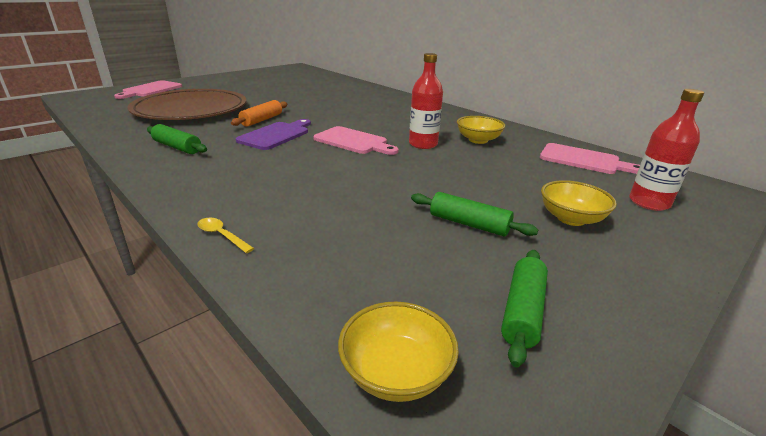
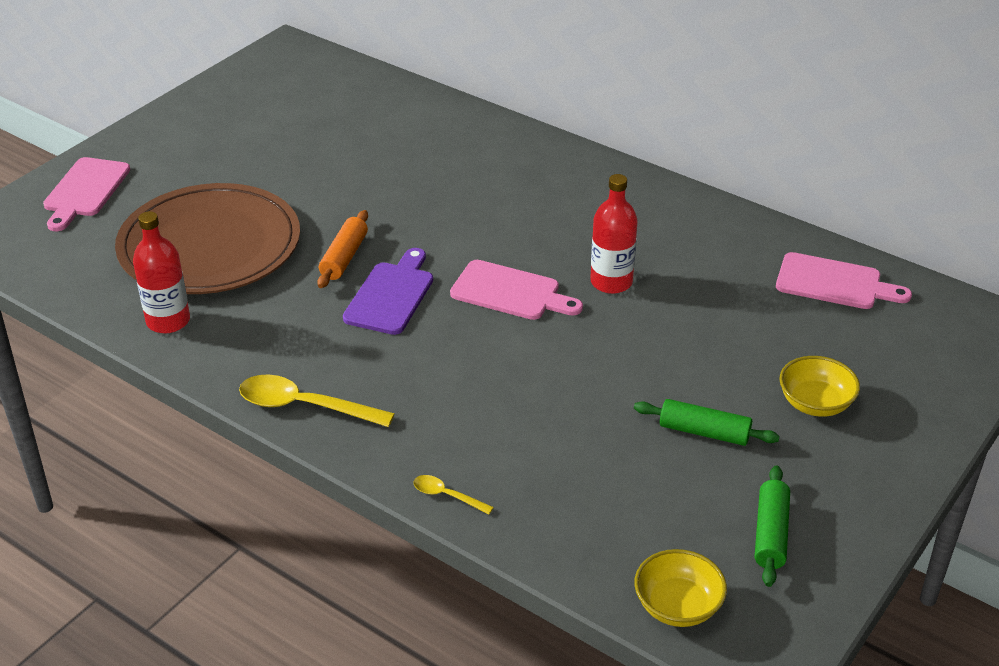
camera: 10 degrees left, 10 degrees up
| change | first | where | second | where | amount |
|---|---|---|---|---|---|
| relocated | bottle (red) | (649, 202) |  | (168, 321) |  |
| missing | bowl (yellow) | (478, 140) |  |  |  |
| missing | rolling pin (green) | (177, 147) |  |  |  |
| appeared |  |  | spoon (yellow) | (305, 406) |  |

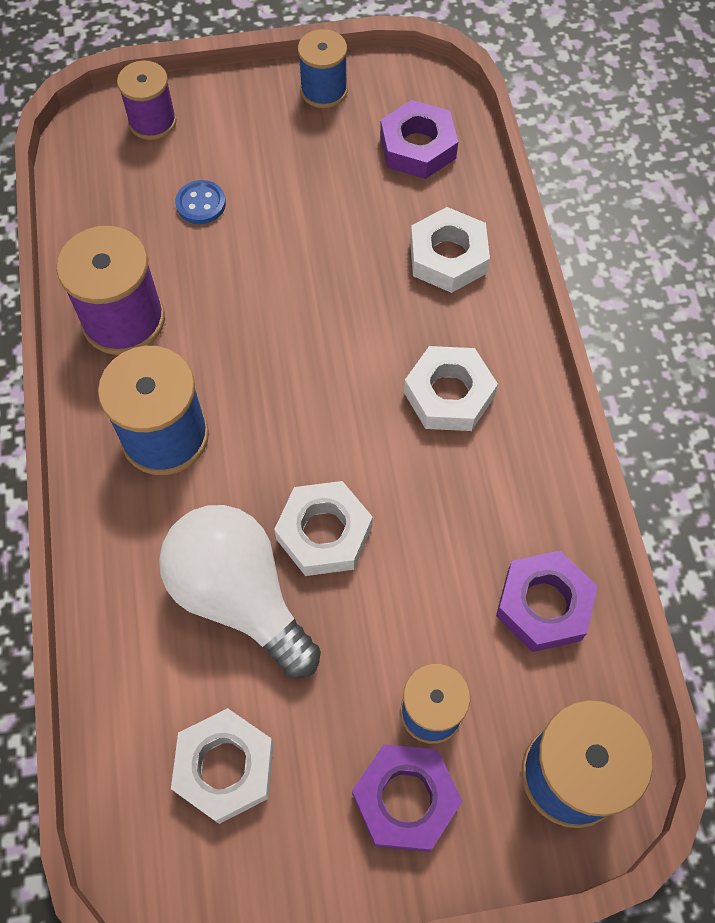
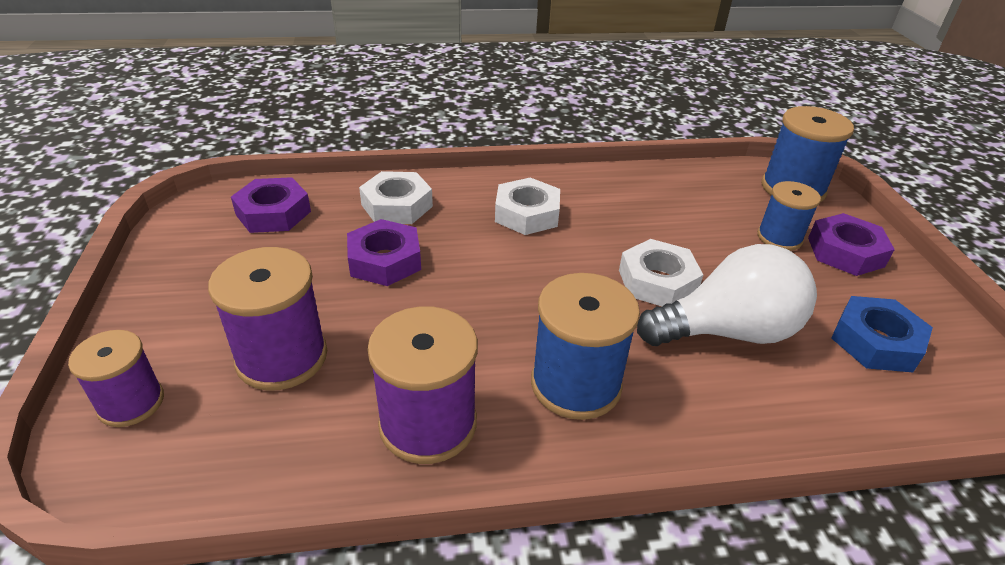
camera: 90 degrees left, 25 degrees down
| change | first | where | second | where | amount |
|---|---|---|---|---|---|
| missing | spool (blue) | (324, 90) |  |  |  |
| exchanged | button (blue) | (201, 204) | spool (purple) | (282, 357) |  |
| spun | light bulb (white) | (239, 596) |  | (727, 332) | 150 degrees counterclockwise |
| relocated | nut (purple) | (543, 605) |  | (385, 260) |  |
| colour | nut (white) | (225, 768) | nut (blue) | (875, 342) |  |

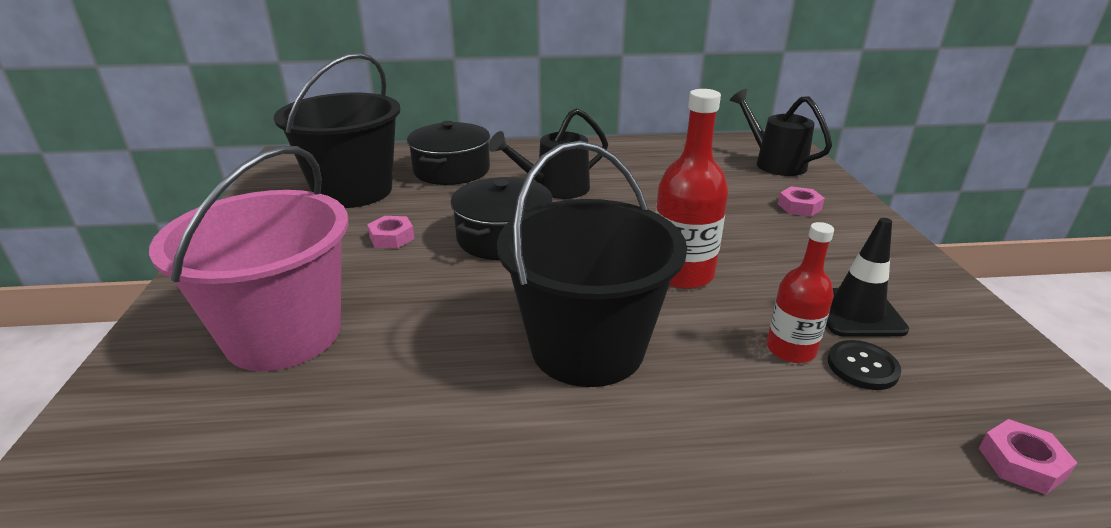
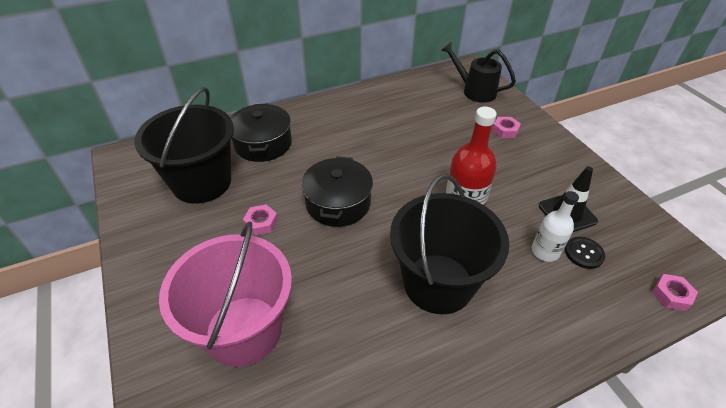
camera: 20 degrees left, 15 degrees up
| change | first | where | second | where | amount |
|---|---|---|---|---|---|
| missing | watering can (black) | (555, 189) |  |  |  |
| colour | bottle (red) | (790, 349) | bottle (white) | (545, 251) |  |

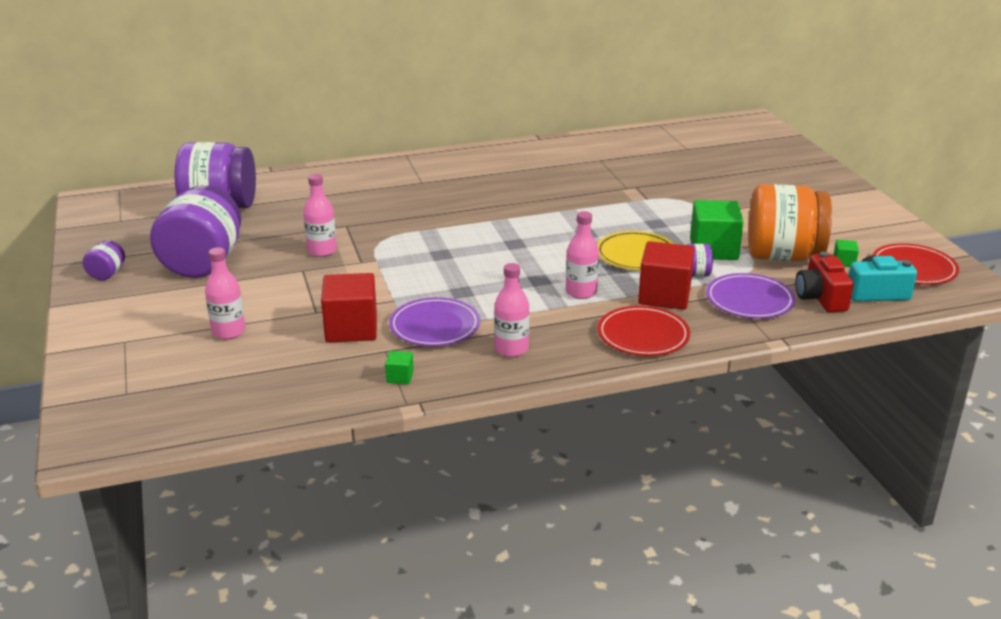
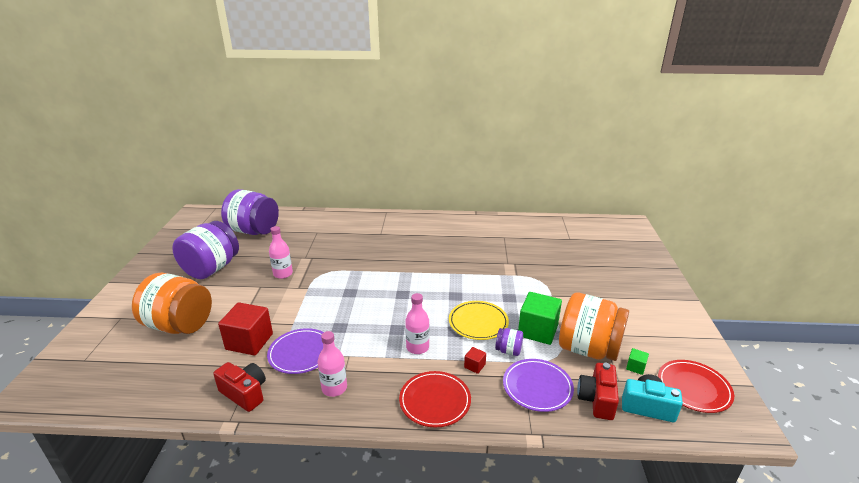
camera: 20 degrees right, 0 degrees up
| change | first | where | second | where | amount |
|---|---|---|---|---|---|
| missing | jar (purple) | (107, 274) |  |  |  |
| size | cube (red) | (664, 296) |  | (474, 366) | x0.44 |
| exchanged | bottle (pink) | (228, 332) | jar (orange) | (179, 325) |  |
| exchanged | cube (green) | (400, 377) | camera (red) | (244, 393) |  |

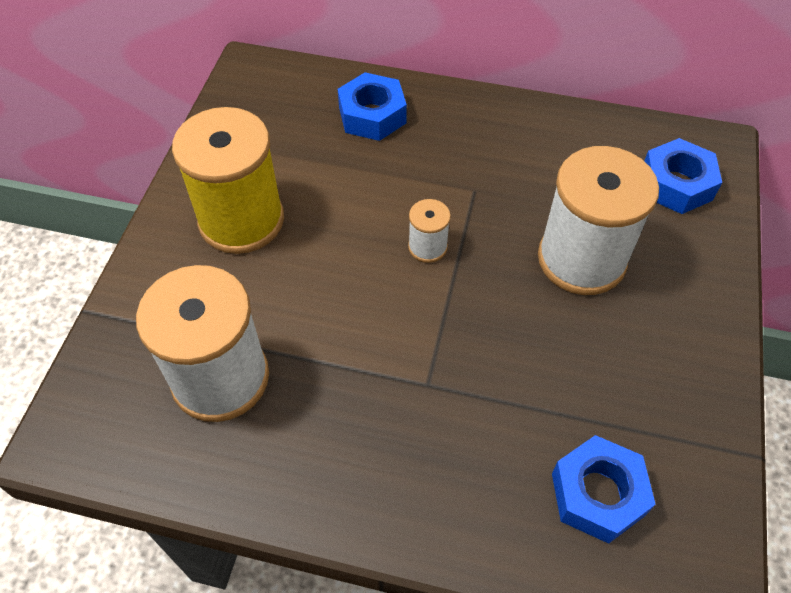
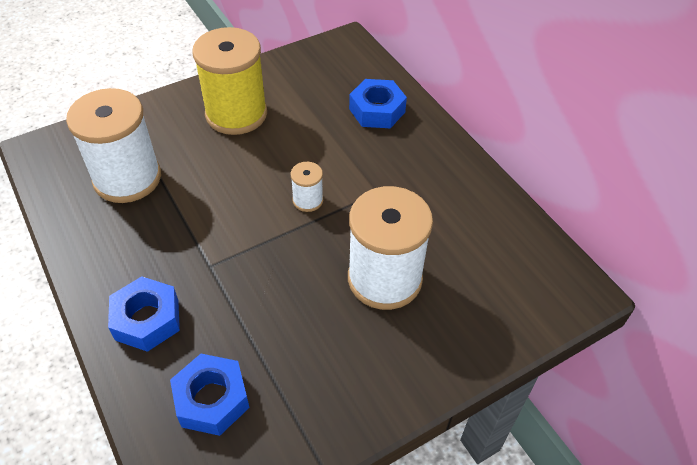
camera: 45 degrees right, 5 degrees down
| change | first | where | second | where | amount |
|---|---|---|---|---|---|
| relocated | nut (blue) | (676, 184) |  | (147, 320) |  |

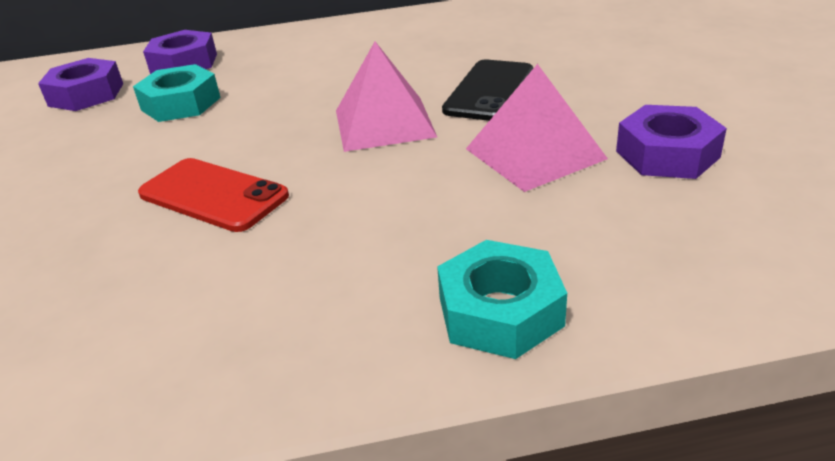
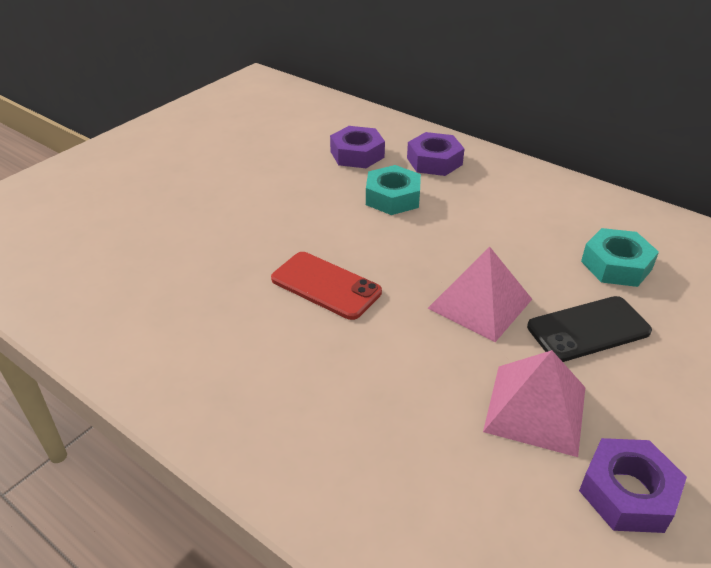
camera: 45 degrees right, 5 degrees up
| change | first | where | second | where | amount |
|---|---|---|---|---|---|
| spun | phone (red) | (213, 195) |  | (325, 286) | 45 degrees counterclockwise |
| relocated | nut (turquoise) | (500, 312) |  | (616, 265) |  |

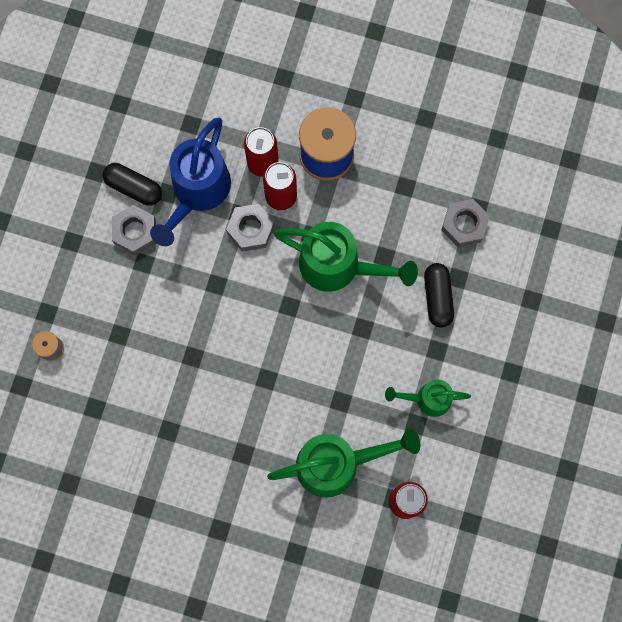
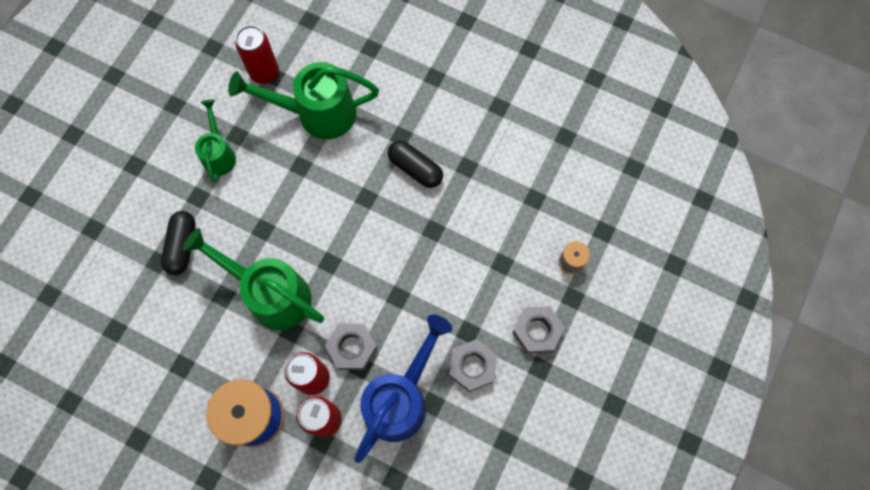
camera: 170 degrees left, 5 degrees down
| change | first | where | second | where | amount |
|---|---|---|---|---|---|
| relocated | capsule (black) | (134, 187) |  | (415, 168) |  |
| relocated | nut (grey) | (464, 225) |  | (537, 331) |  |
| spun | watering can (green) | (428, 399) |  | (219, 154) | 105 degrees counterclockwise |

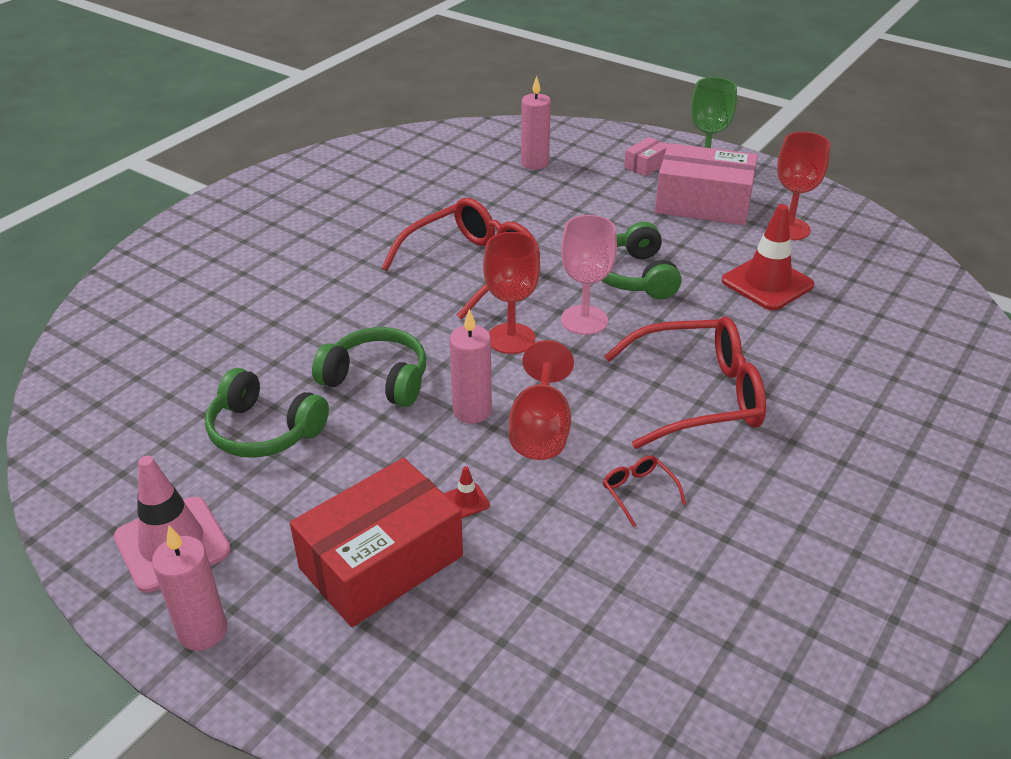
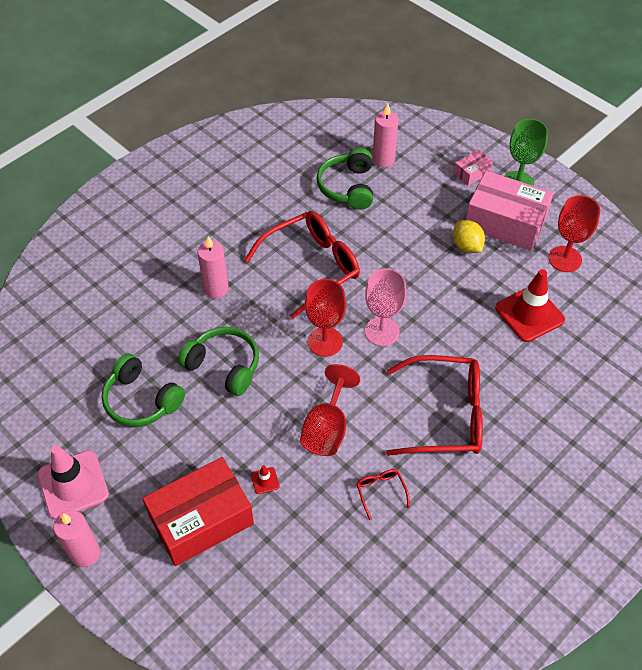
camera: 10 degrees right, 15 degrees up
| change | first | where | second | where | amount |
|---|---|---|---|---|---|
| relocated | headphones (green) | (634, 276) |  | (347, 187) |  |
| relocated | candle (pink) | (472, 411) |  | (216, 289) |  |
| appeared |  |  | lemon (yellow) | (466, 246) |  |

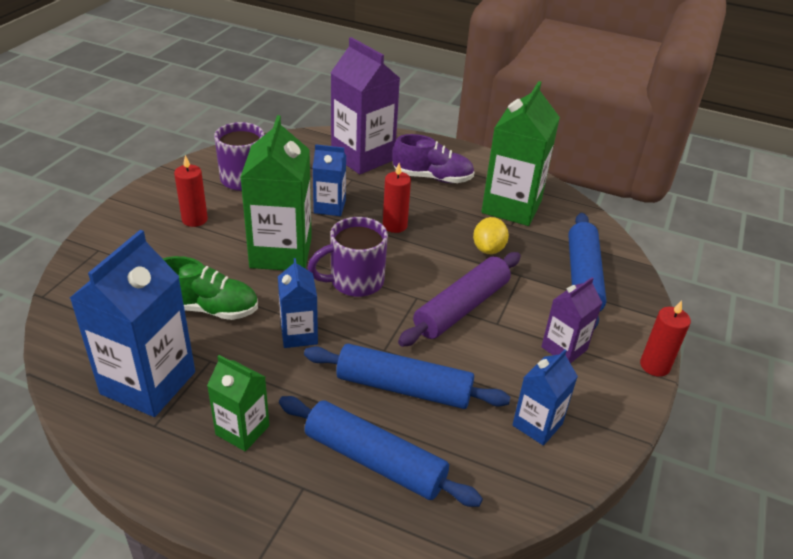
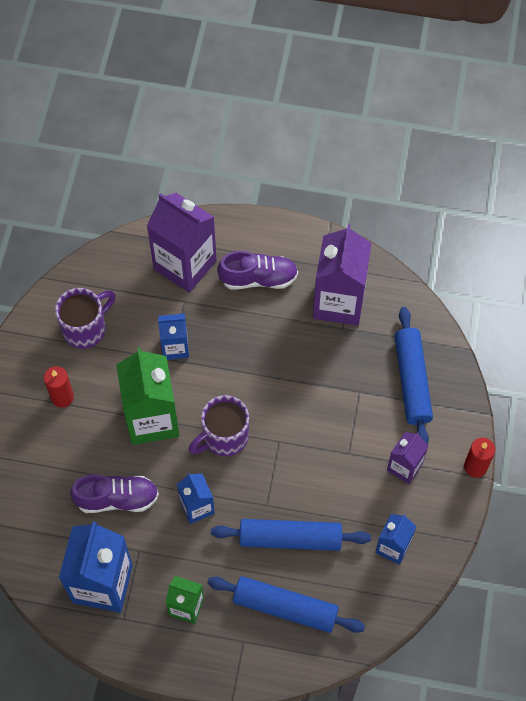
camera: 10 degrees left, 25 degrees up
| change | first | where | second | where | amount |
|---|---|---|---|---|---|
| colour | carton (green) | (511, 207) | carton (purple) | (339, 302) |  |
| missing | candle (red) | (394, 225) |  |  |  |
| missing | lemon (yellow) | (488, 249) |  |  |  |
| missing | rolling pin (purple) | (461, 307) |  |  |  |
| colour | shoe (green) | (209, 308) | shoe (purple) | (117, 499) |  |

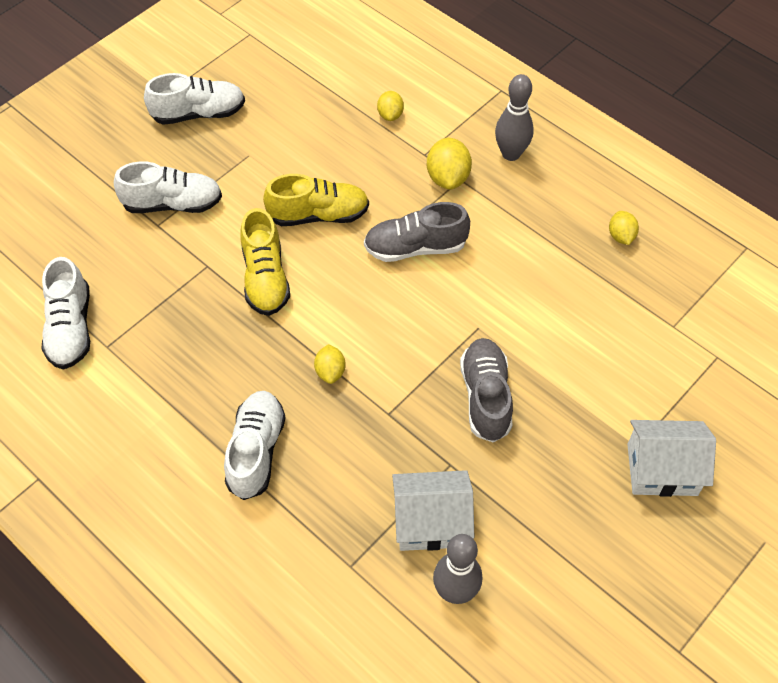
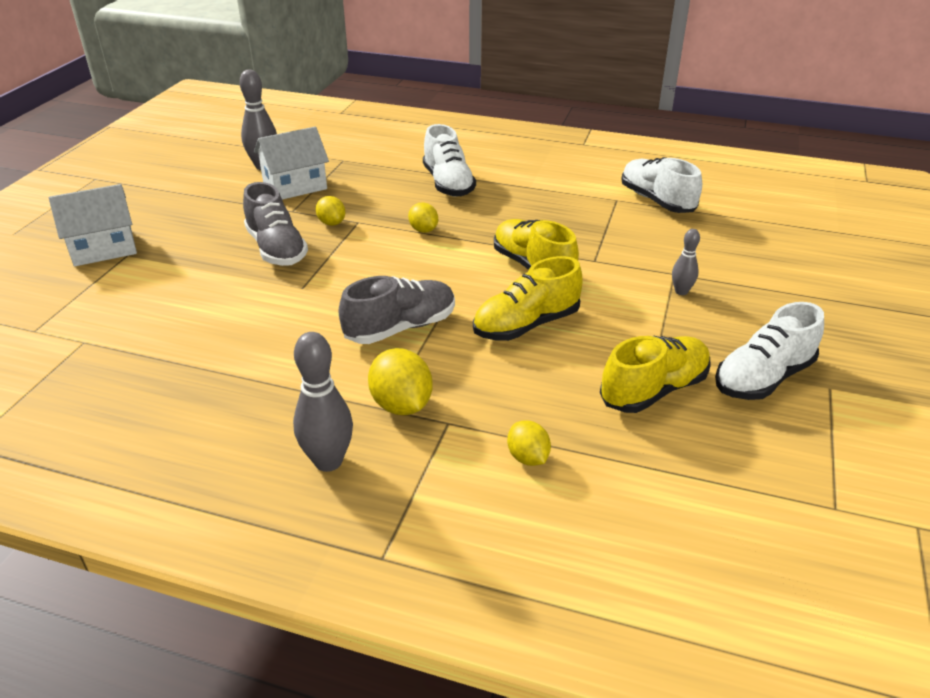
camera: 155 degrees right, 20 degrees down
| change | first | where | second | where | amount |
|---|---|---|---|---|---|
| exchanged | shoe (white) | (172, 204) | bowling pin (grey) | (681, 291) |  |
| relocated | lemon (yellow) | (621, 236) |  | (331, 223) |  |
| appeared |  |  | shoe (yellow) | (653, 390) |  |

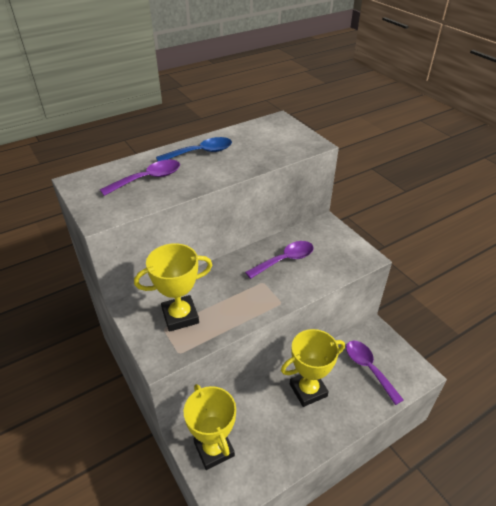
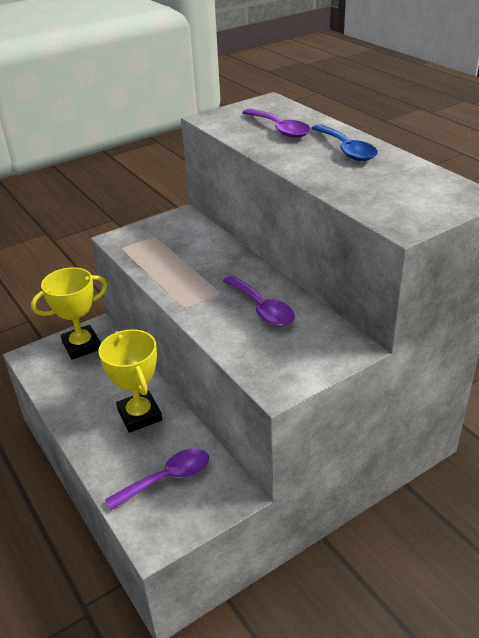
camera: 90 degrees right, 5 degrees down
| change | first | where | second | where | amount |
|---|---|---|---|---|---|
| missing | trophy (yellow) | (180, 316) |  |  |  |

